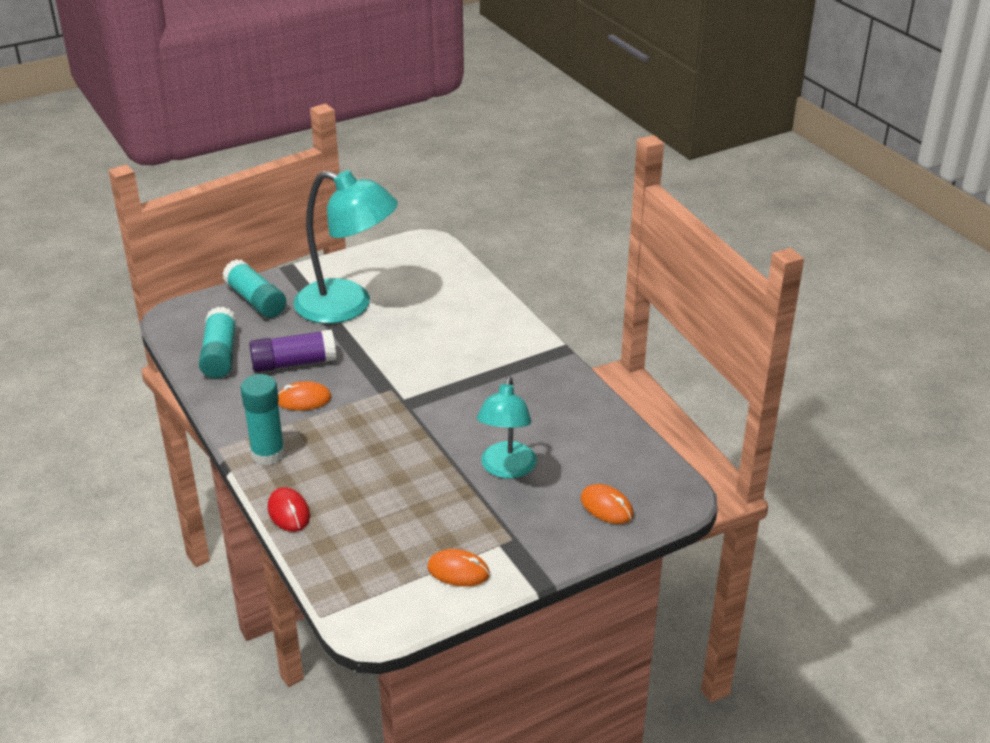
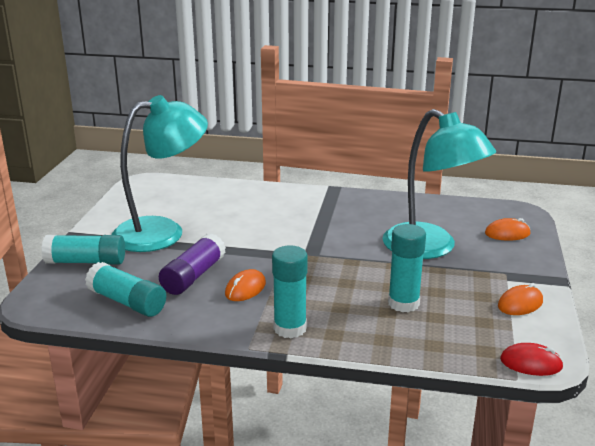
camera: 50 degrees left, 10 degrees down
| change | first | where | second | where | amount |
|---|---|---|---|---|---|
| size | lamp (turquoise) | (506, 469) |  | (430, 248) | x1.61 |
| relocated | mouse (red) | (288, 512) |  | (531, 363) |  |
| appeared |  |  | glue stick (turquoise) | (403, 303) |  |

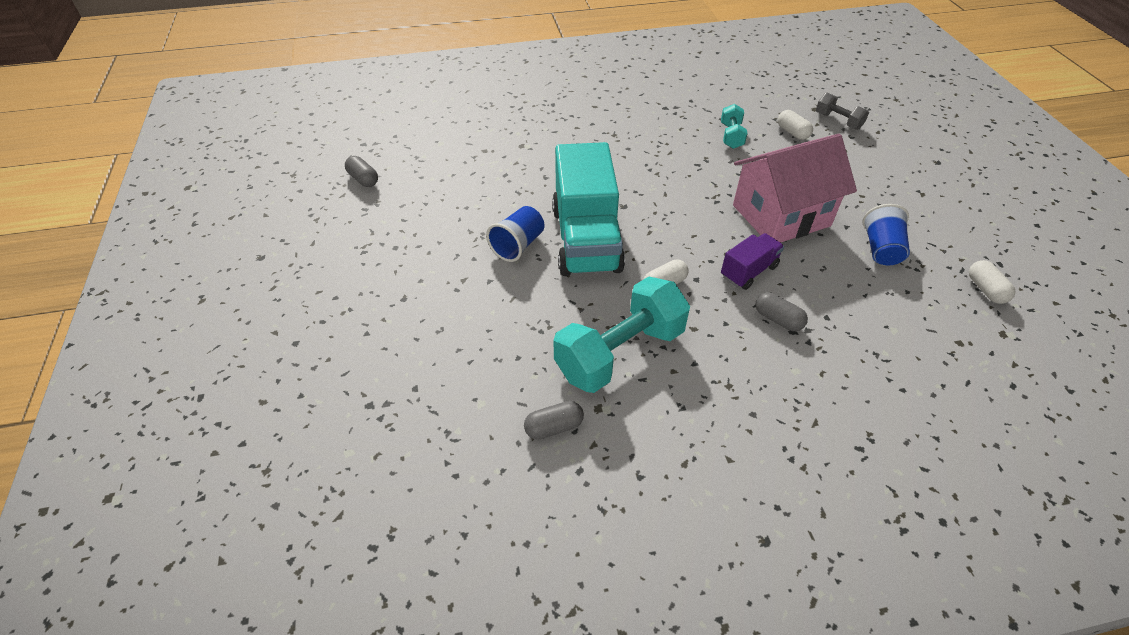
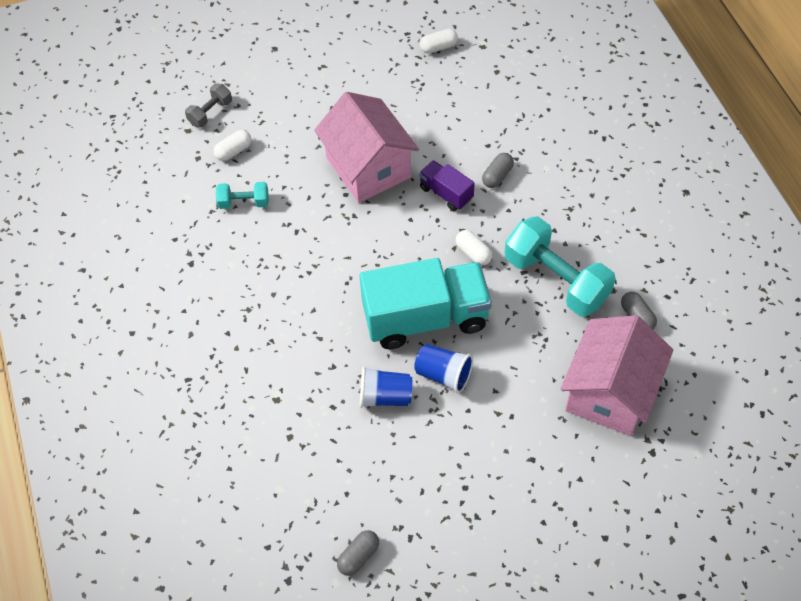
camera: 95 degrees left, 10 degrees up
| change | first | where | second | where | amount |
|---|---|---|---|---|---|
| relocated | cup (blue) | (880, 249) |  | (385, 396) |  |
| appeared |  |  | house (pink) | (610, 392) |  |

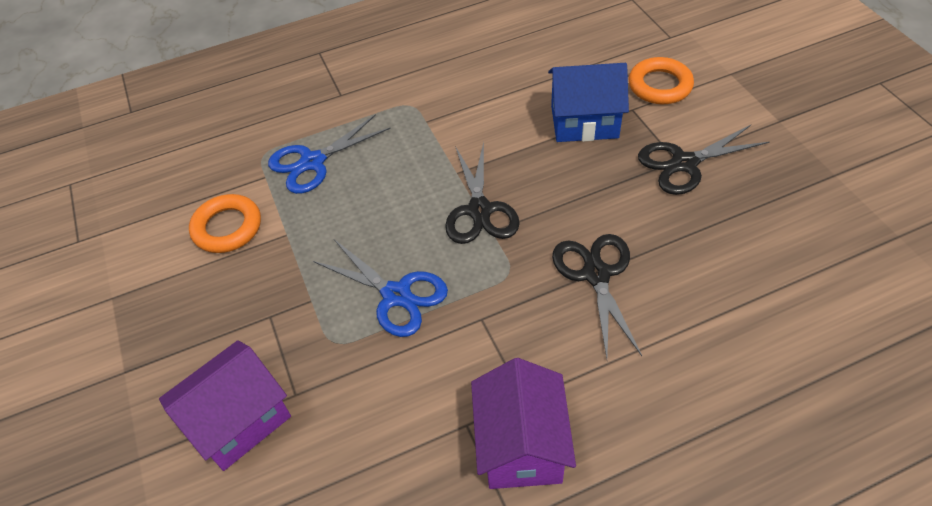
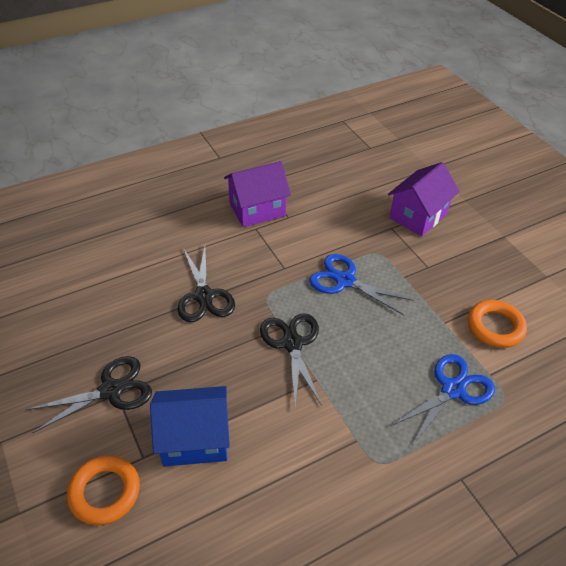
camera: 170 degrees right, 5 degrees down
| change | first | where | second | where | amount |
|---|---|---|---|---|---|
| spun | house (purple) | (521, 445) |  | (257, 209) | 75 degrees clockwise |

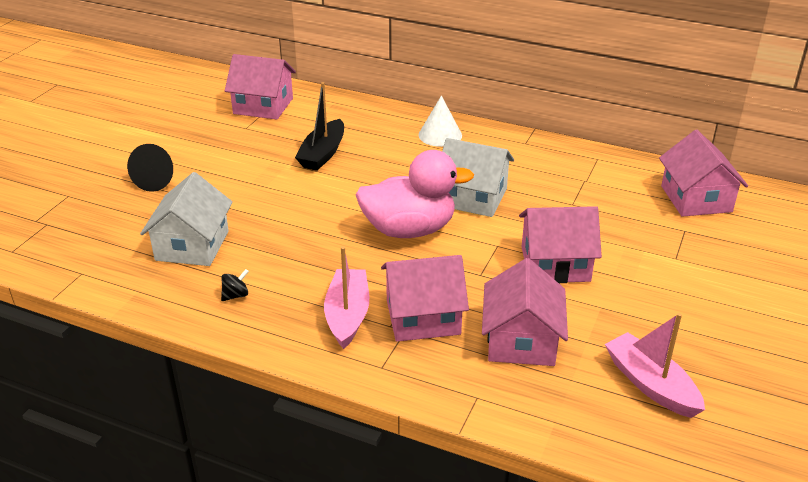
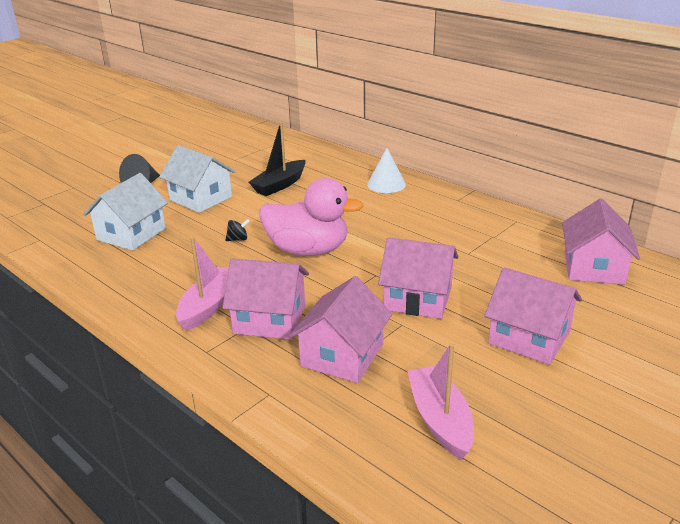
camera: 20 degrees right, 5 degrees down
| change | first | where | second | where | amount |
|---|---|---|---|---|---|
| relocated | house (pink) | (263, 106) |  | (529, 337) |  |
| relocated | house (white) | (473, 197) |  | (201, 198) |  |
| relocated | spinning top (black) | (236, 295) |  | (238, 239) |  |

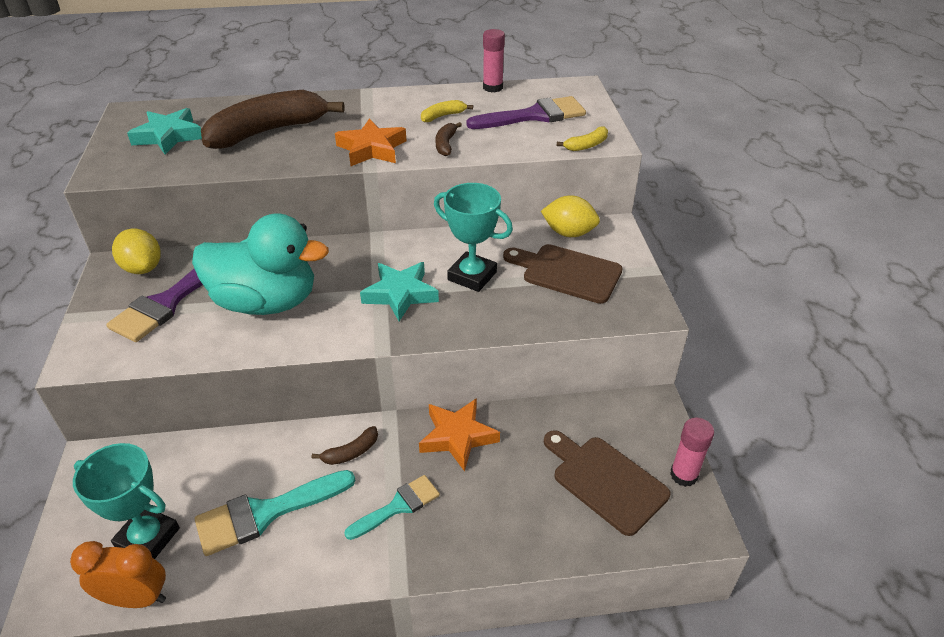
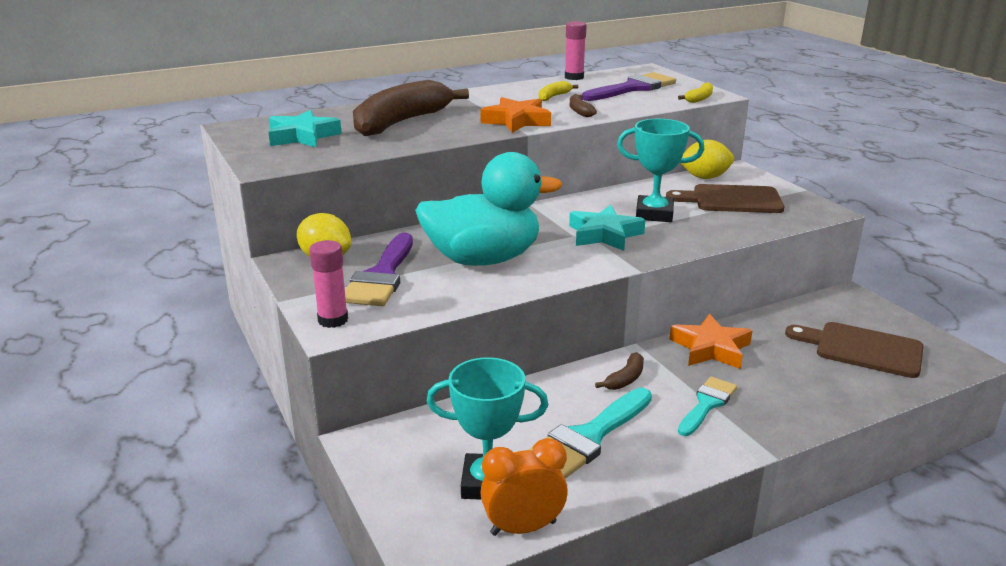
camera: 20 degrees left, 15 degrees down
| change | first | where | second | where | amount |
|---|---|---|---|---|---|
| relocated | glue stick (pink) | (683, 475) |  | (333, 320) |  |

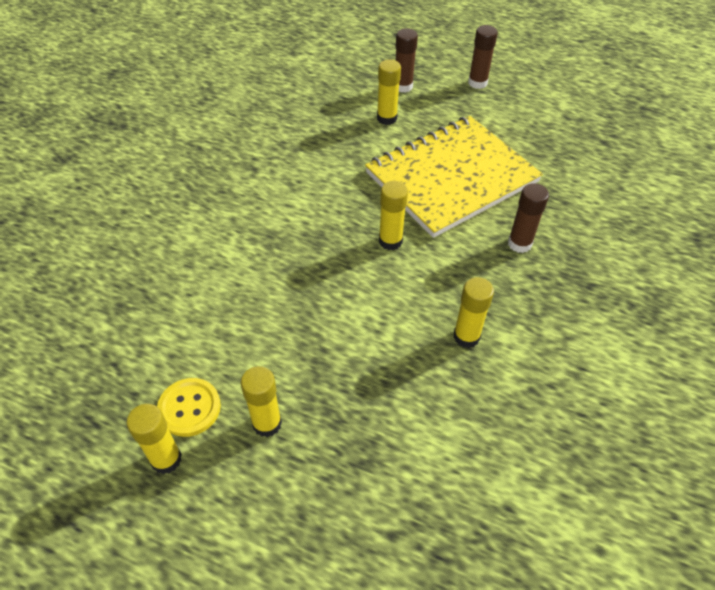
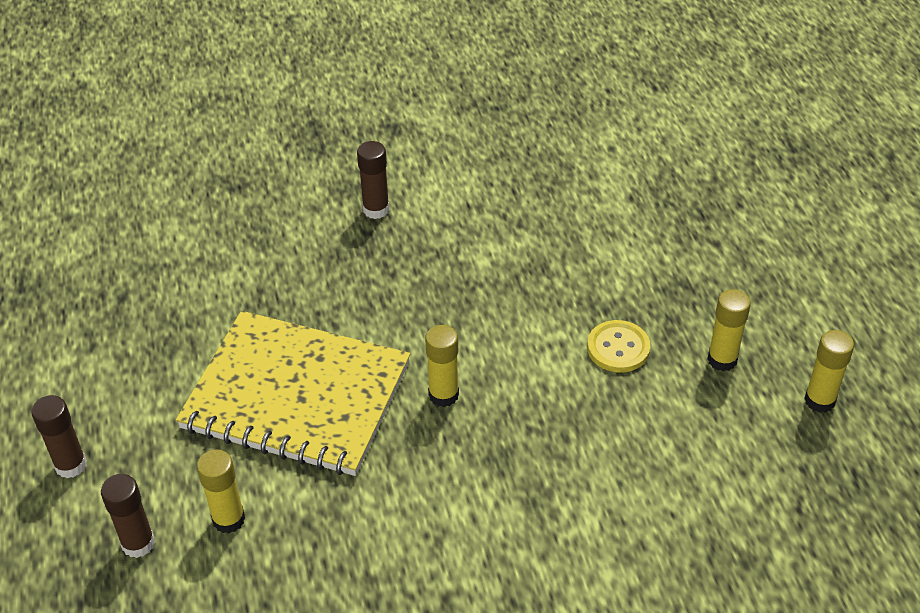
camera: 125 degrees left, 5 degrees down
| change | first | where | second | where | amount |
|---|---|---|---|---|---|
| relocated | glue stick (brown) | (519, 244) |  | (376, 209) |  |
| missing | glue stick (yellow) | (466, 337) |  |  |  |
| relocated | button (yellow) | (189, 408) |  | (618, 348) |  |

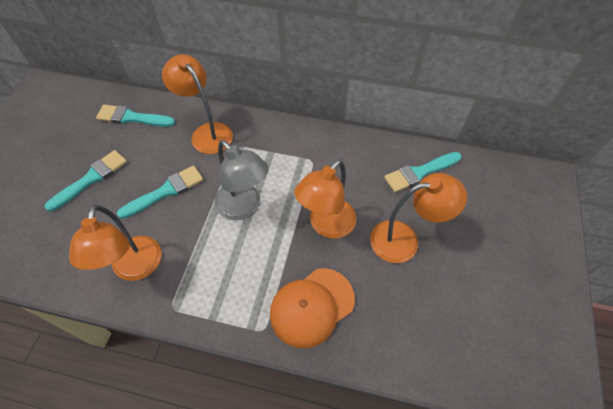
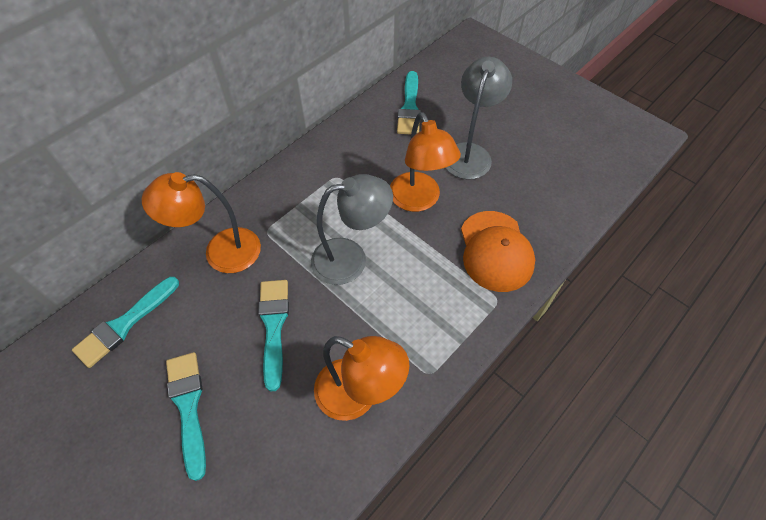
camera: 60 degrees left, 0 degrees up
| change | first | where | second | where | amount |
|---|---|---|---|---|---|
| colour | lamp (orange) | (404, 240) | lamp (grey) | (470, 153) |  |

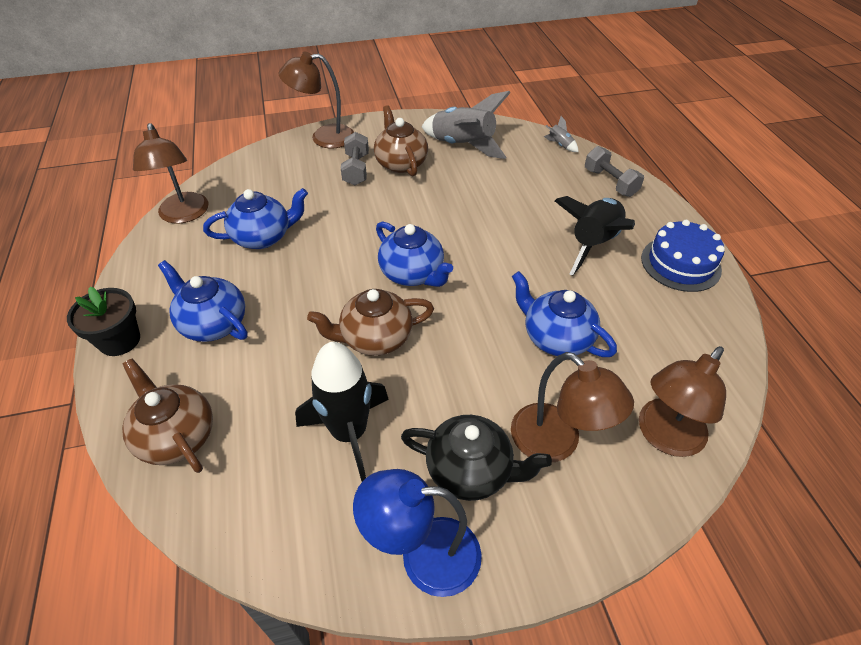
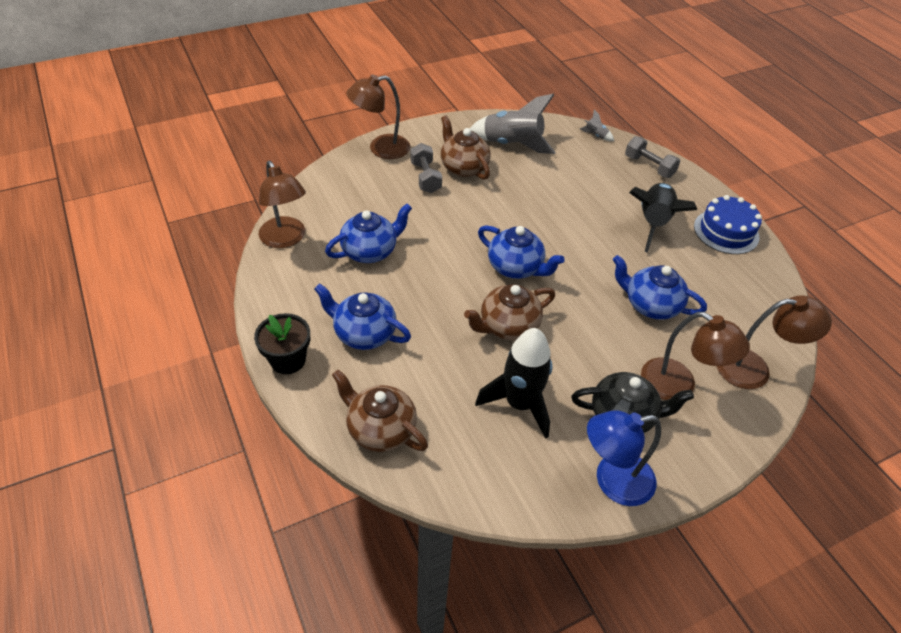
camera: 15 degrees left, 0 degrees up
| change | first | where | second | where | amount |
|---|---|---|---|---|---|
| spun | lamp (brown) | (664, 437) |  | (754, 369) | 120 degrees counterclockwise |

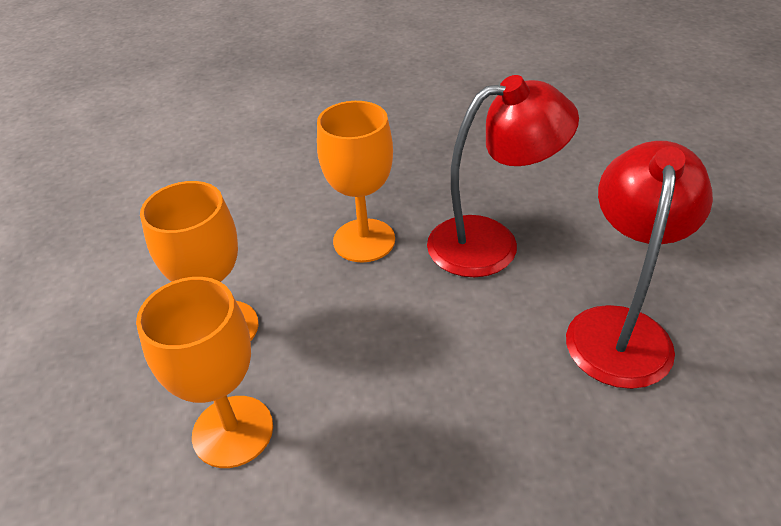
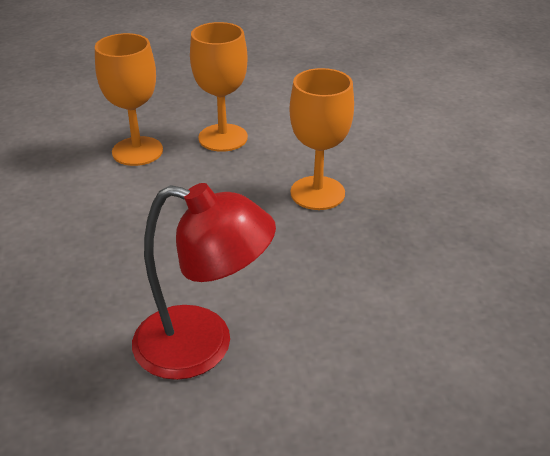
camera: 85 degrees right, 5 degrees down
| change | first | where | second | where | amount |
|---|---|---|---|---|---|
| missing | lamp (red) | (491, 242) |  |  |  |

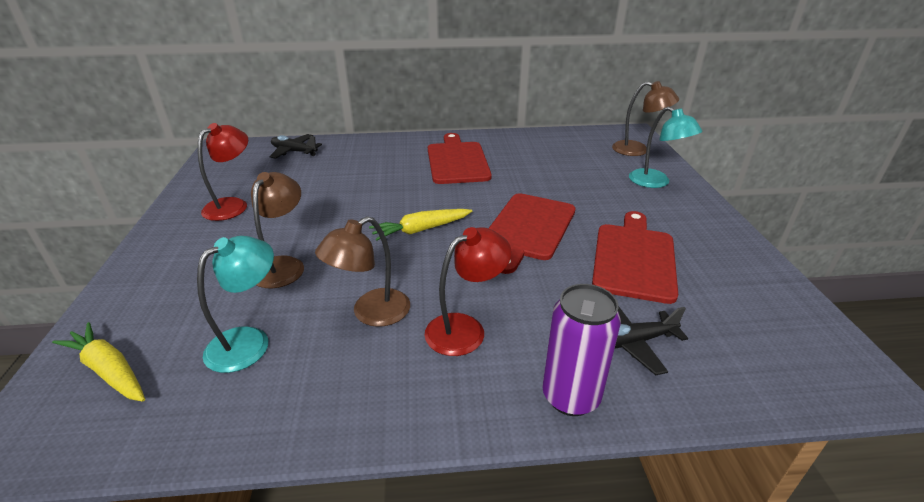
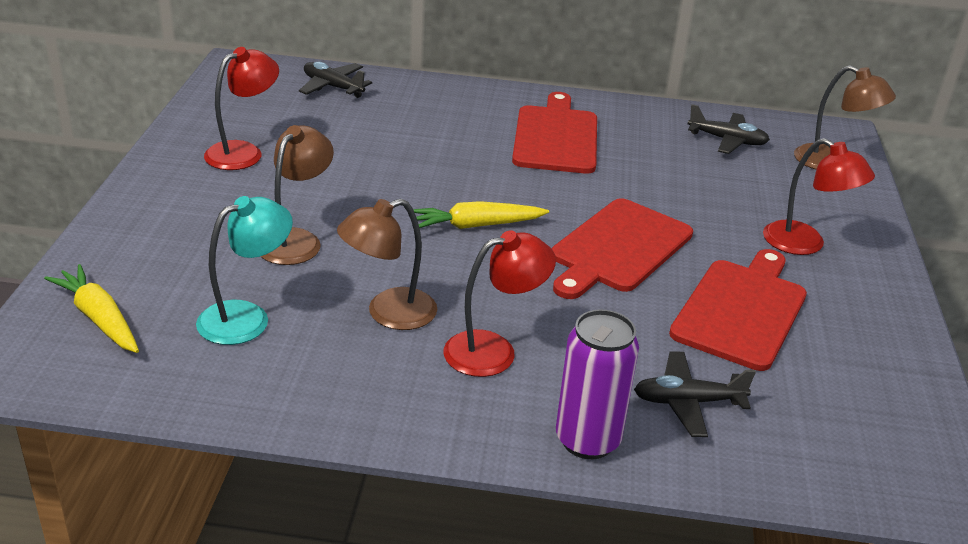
camera: 10 degrees right, 0 degrees up
| change | first | where | second | where | amount |
|---|---|---|---|---|---|
| missing | lamp (turquoise) | (656, 182) |  |  |  |
| appeared |  |  | plane (black) | (727, 140) |  |
| appeared |  |  | lamp (red) | (805, 244) |  |

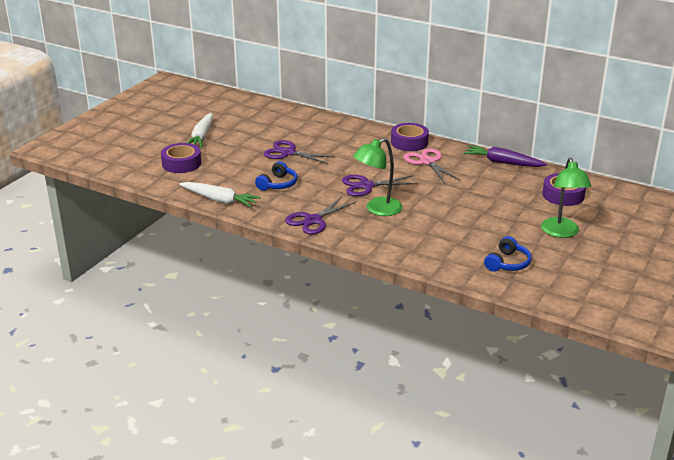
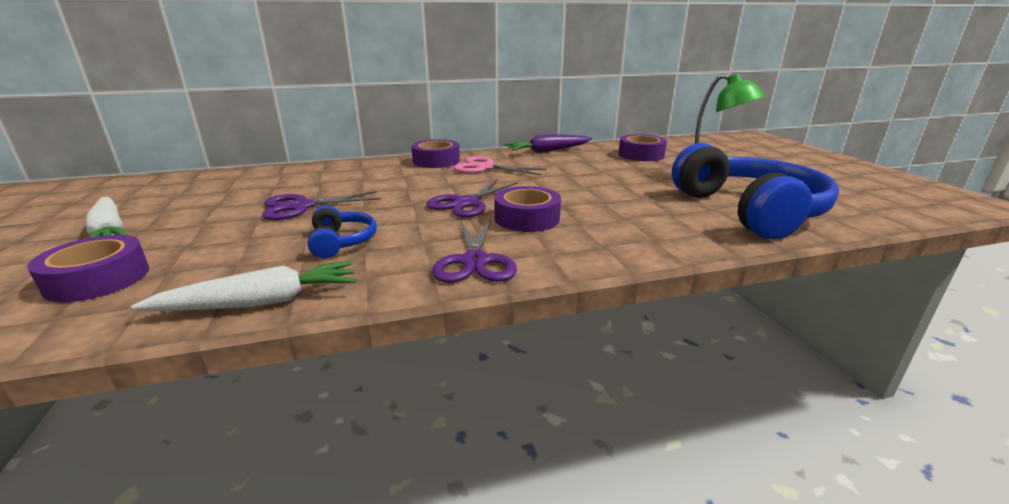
camera: 45 degrees left, 5 degrees down
| change | first | where | second | where | amount |
|---|---|---|---|---|---|
| exchanged | lamp (green) | (377, 209) | tape (purple) | (527, 218) |  |
| size | headphones (blue) | (507, 263) |  | (748, 211) | x2.23 |

